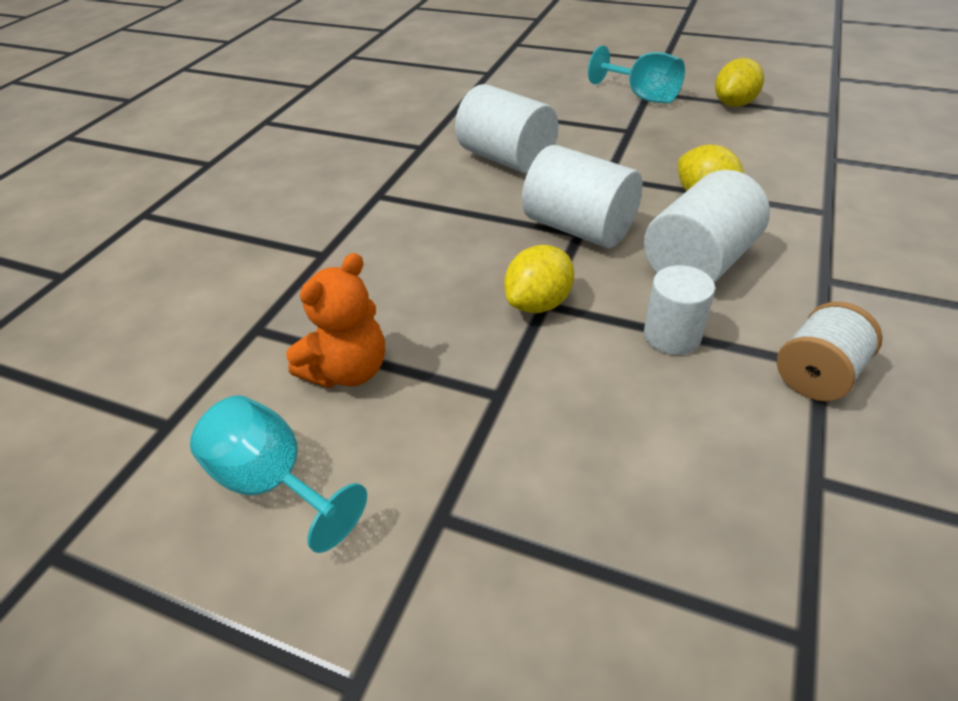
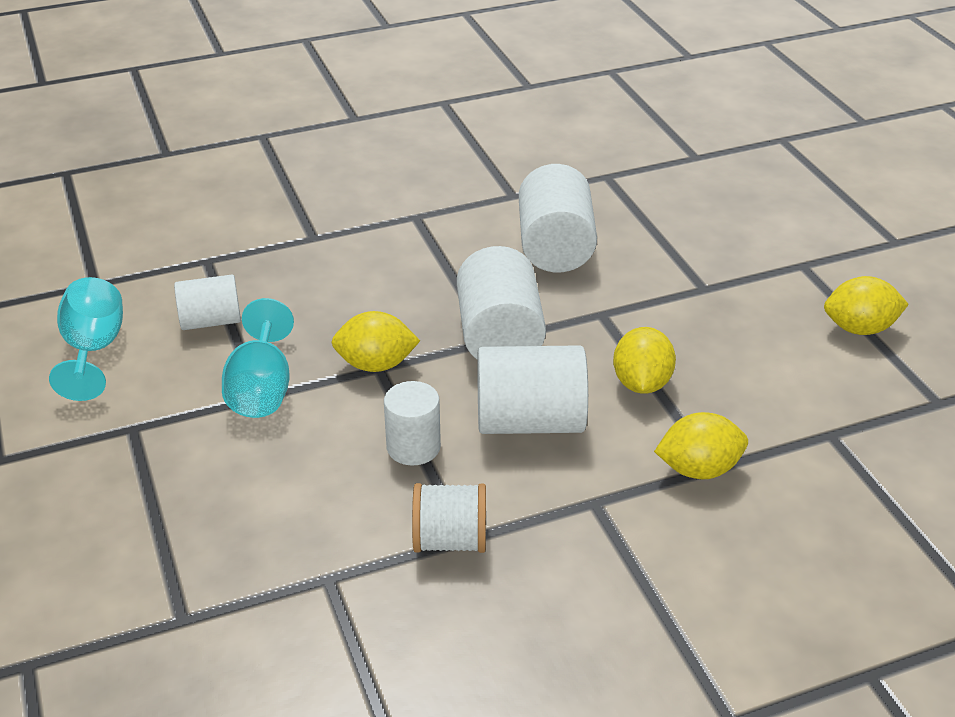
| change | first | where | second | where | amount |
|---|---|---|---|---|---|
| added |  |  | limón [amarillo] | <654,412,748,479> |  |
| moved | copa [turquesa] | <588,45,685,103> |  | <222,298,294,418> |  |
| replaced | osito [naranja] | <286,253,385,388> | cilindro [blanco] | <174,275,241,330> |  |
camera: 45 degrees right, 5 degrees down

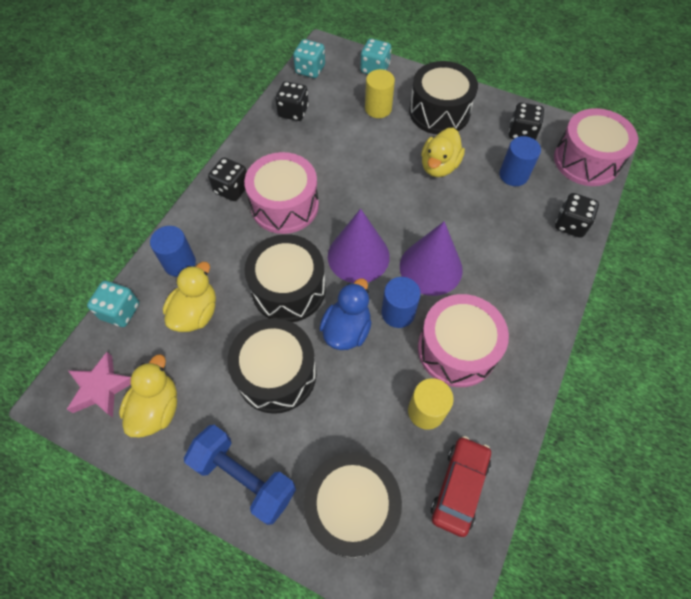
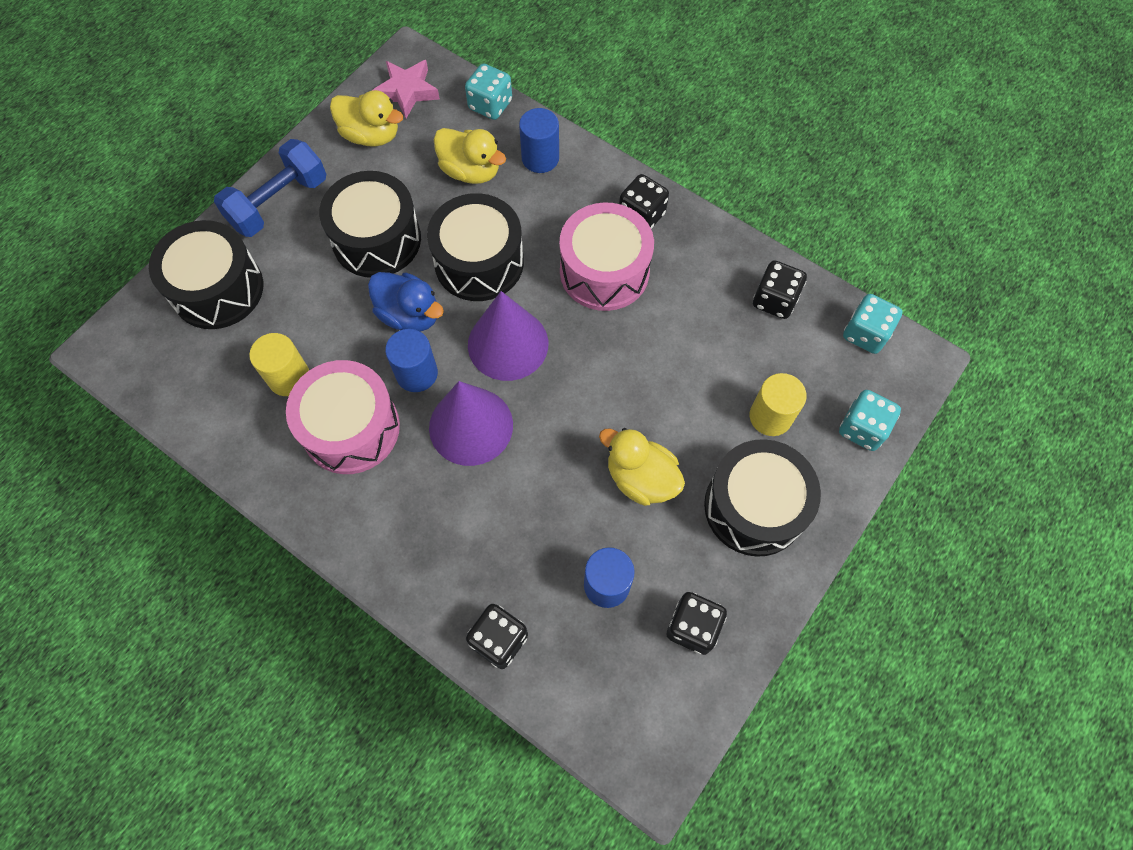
| change | first | where | second | where | amount |
|---|---|---|---|---|---|
| removed | coche [rojo] | <431,436,491,537> |  |  |  |
| removed | tambor [rosa] | <554,108,638,186> |  |  |  |
camera: 100 degrees right, 5 degrees up

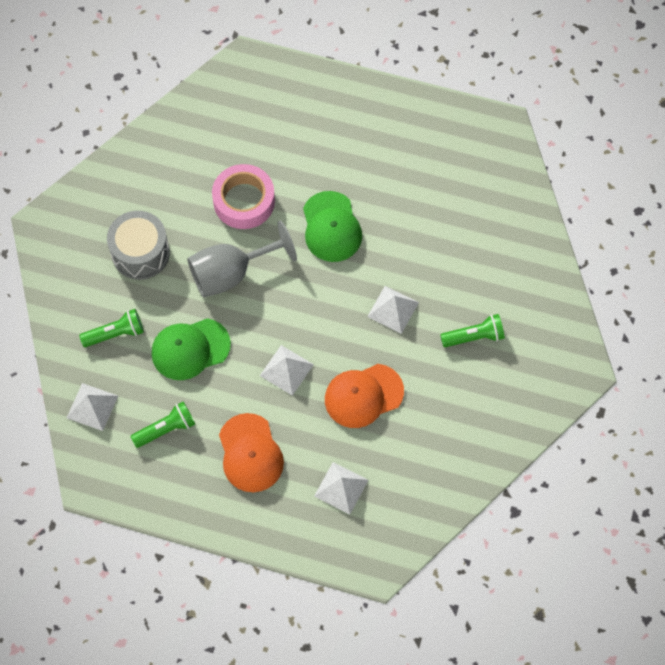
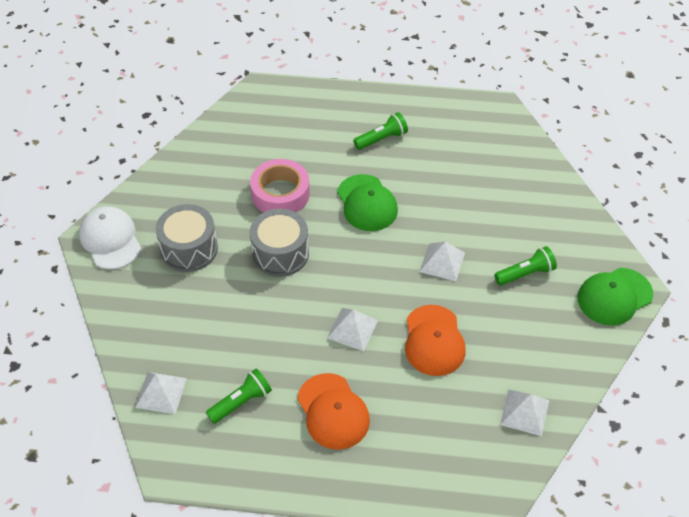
| change | first | where | second | where | amount |
|---|---|---|---|---|---|
| added |  |  | gorra [blanco] | <79,206,141,269> |  |
| moved | lámpara de mano [verde] | <79,309,144,347> |  | <353,112,408,150> |  |
| moved | gorra [verde] | <152,318,231,380> |  | <578,268,653,326> |  |
| moved | pirámide [blanco] | <314,462,368,514> |  | <500,389,549,436> |  |
| replaced | copa [gris] | <187,220,297,297> | tambor [gris] | <250,209,309,277> |  |
| turned | gorra [naranja] | <325,364,404,428> |  | <405,305,465,376> | 60 degrees counterclockwise |
camera: 10 degrees left, 15 degrees down

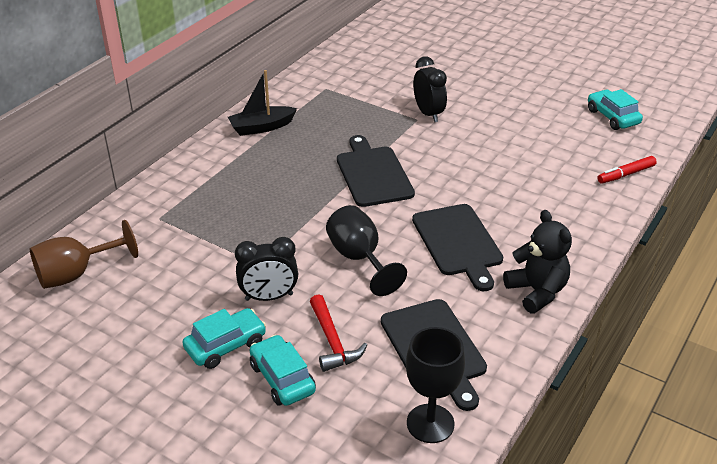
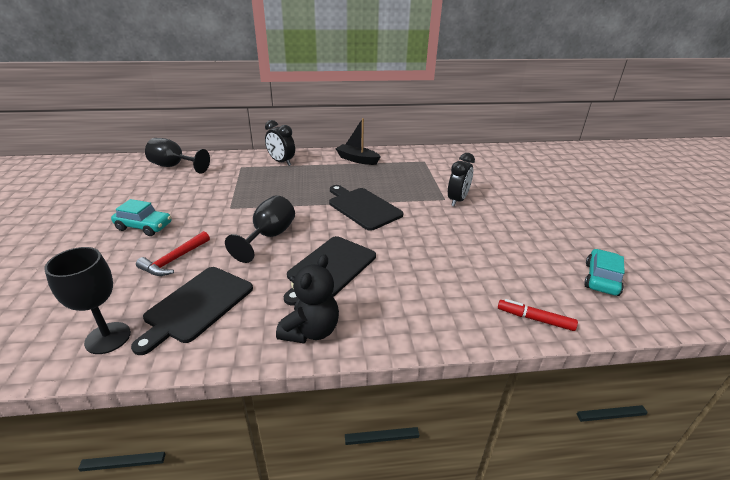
| change | first | where | second | where | amount |
|---|---|---|---|---|---|
| removed | coche [turquesa] | <250,335,316,406> |  |  |  |
| moved | despertador [negro] | <235,237,298,301> |  | <265,120,295,166> |  |
| recoloured | copa [marrón] | <30,220,138,289> | copa [negro] | <145,138,210,174> |  |
| turned | tabla de cortar [negro] | <337,135,415,207> |  | <329,185,404,231> | 75 degrees counterclockwise |
camera: 50 degrees right, 5 degrees down

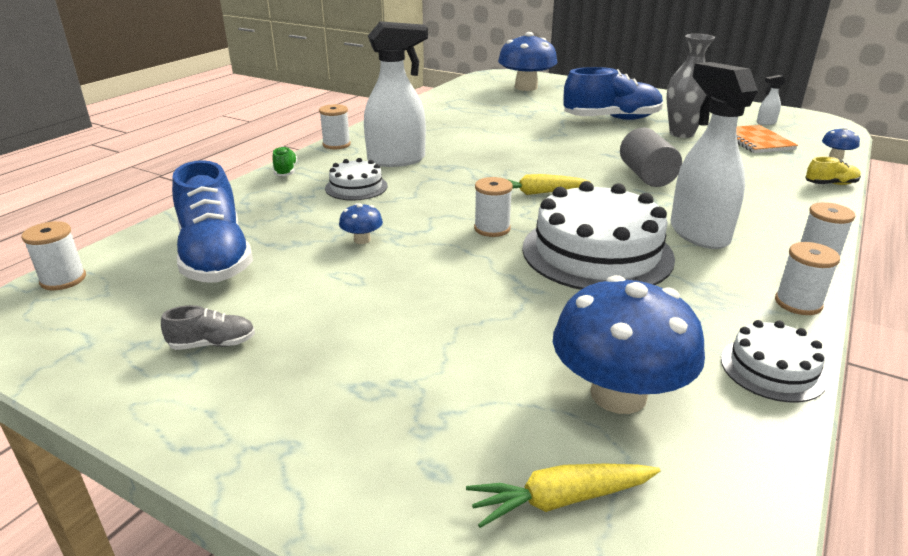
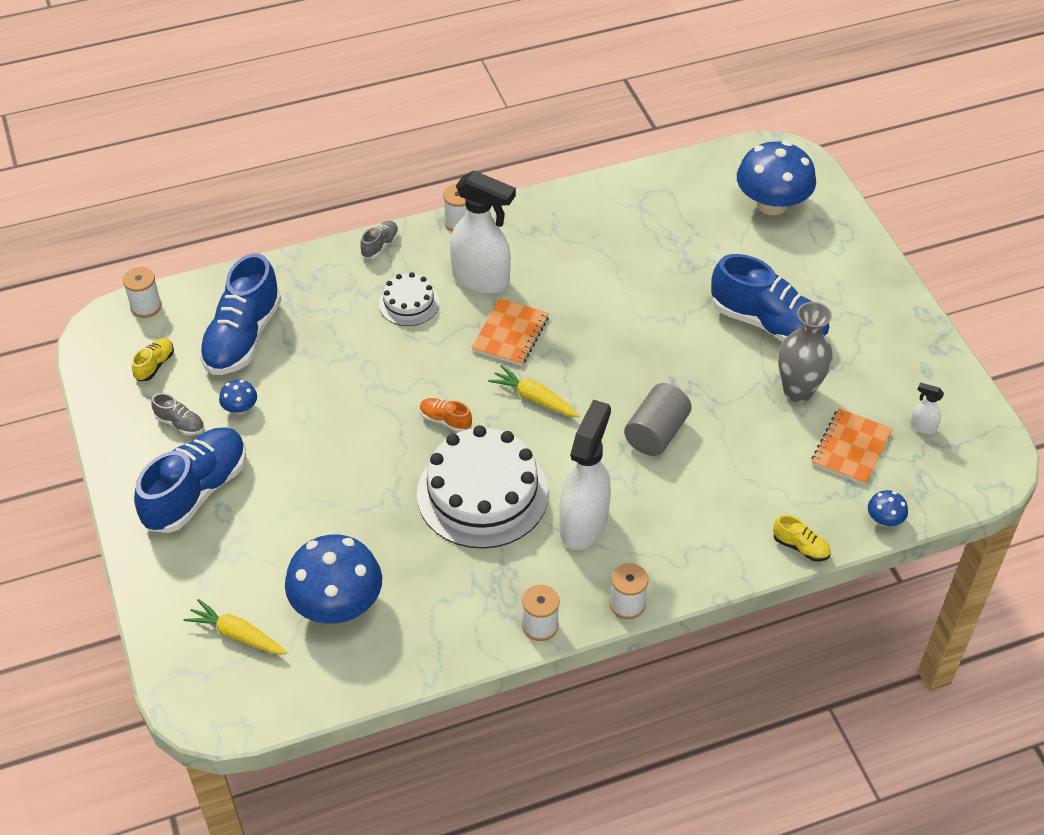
| change | first | where | second | where | amount |
|---|---|---|---|---|---|
| removed | tarta [blanco] | <721,320,827,403> |  |  |  |
| added |  |  | zapato [amarillo] | <132,338,174,381> |  |
| added |  |  | zapato [azul] | <134,427,246,533> |  |
| added |  |  | cuaderno [naranja] | <471,298,549,366> |  |
| moved | seta [azul] | <339,203,383,244> |  | <219,380,257,414> |  |
| replaced | carrete [blanco] | <474,177,513,237> | zapato [naranja] | <420,398,472,432> |  |
| recoloured | zapato [verde] | <272,146,297,176> | zapato [gris] | <360,221,399,259> |  |
camera: 40 degrees right, 20 degrees up

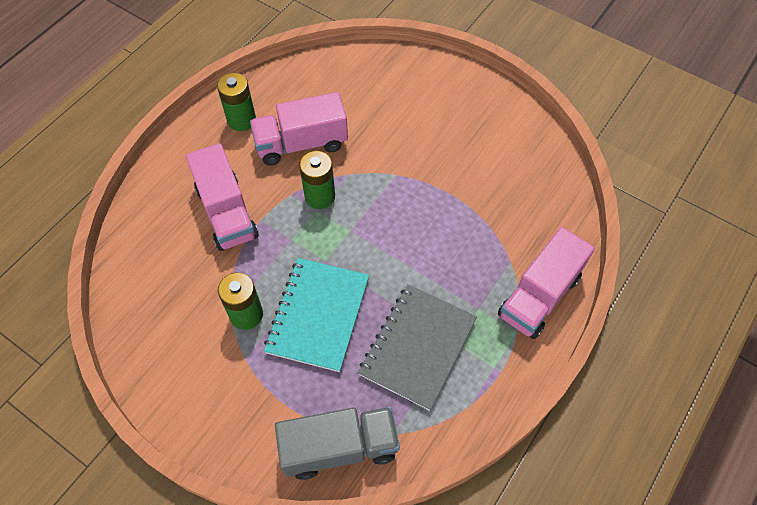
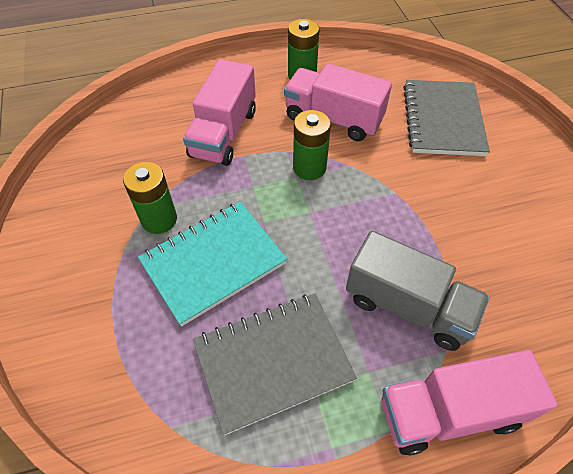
| change | first | where | second | where | amount |
|---|---|---|---|---|---|
| added |  |  | cuaderno [gris] | <403,80,490,156> |  |
| moved | camión [gris] | <275,407,400,480> |  | <346,231,490,351> |  |
camera: 40 degrees right, 5 degrees down

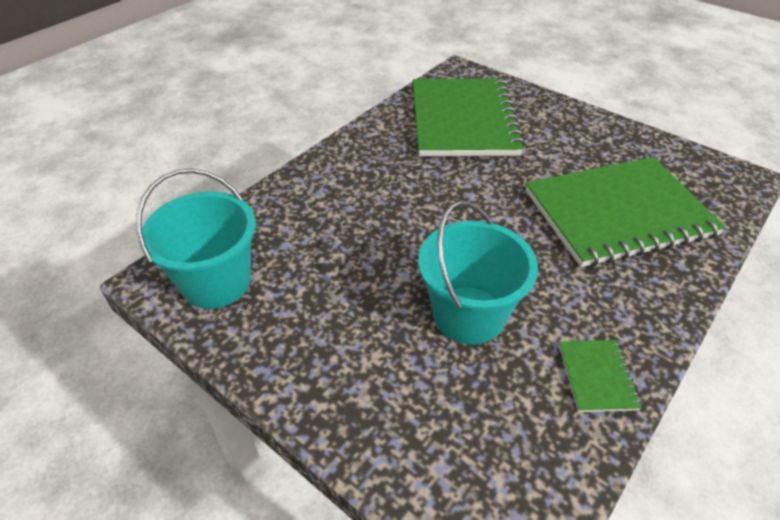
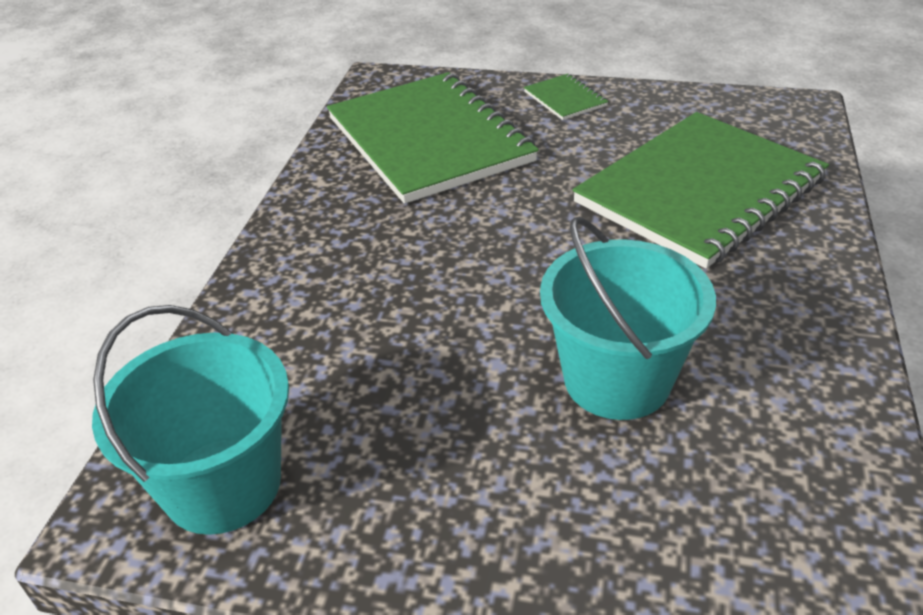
| change | first | where | second | where | amount |
|---|---|---|---|---|---|
| moved | cuaderno [verde] | <559,340,642,412> |  | <524,74,608,120> |  |
camera: 25 degrees left, 5 degrees down

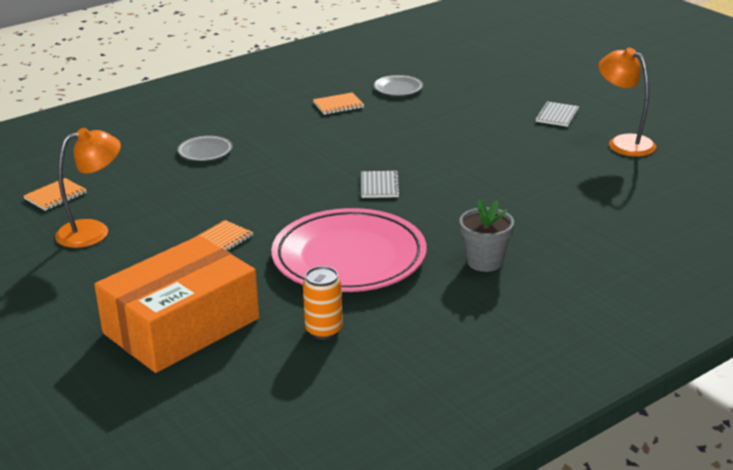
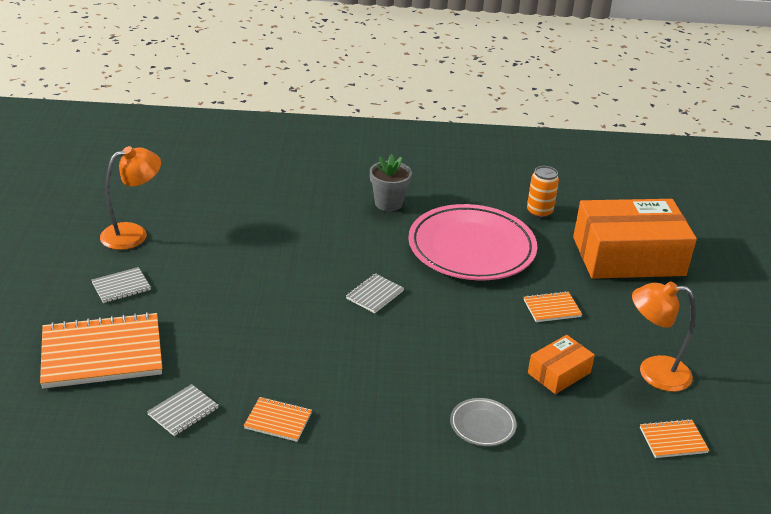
| change | first | where | second | where | amount |
|---|---|---|---|---|---|
| added |  |  | cuaderno [naranja] | <40,312,162,389> |  |
| added |  |  | caja [naranja] | <528,335,595,394> |  |
| replaced | plato [gris] | <374,75,423,96> | cuaderno [gris] | <147,384,219,436> |  |
| turned | lámpara [naranja] | <599,48,656,157> |  | <100,146,161,250> | 120 degrees counterclockwise |
camera: 145 degrees left, 5 degrees up

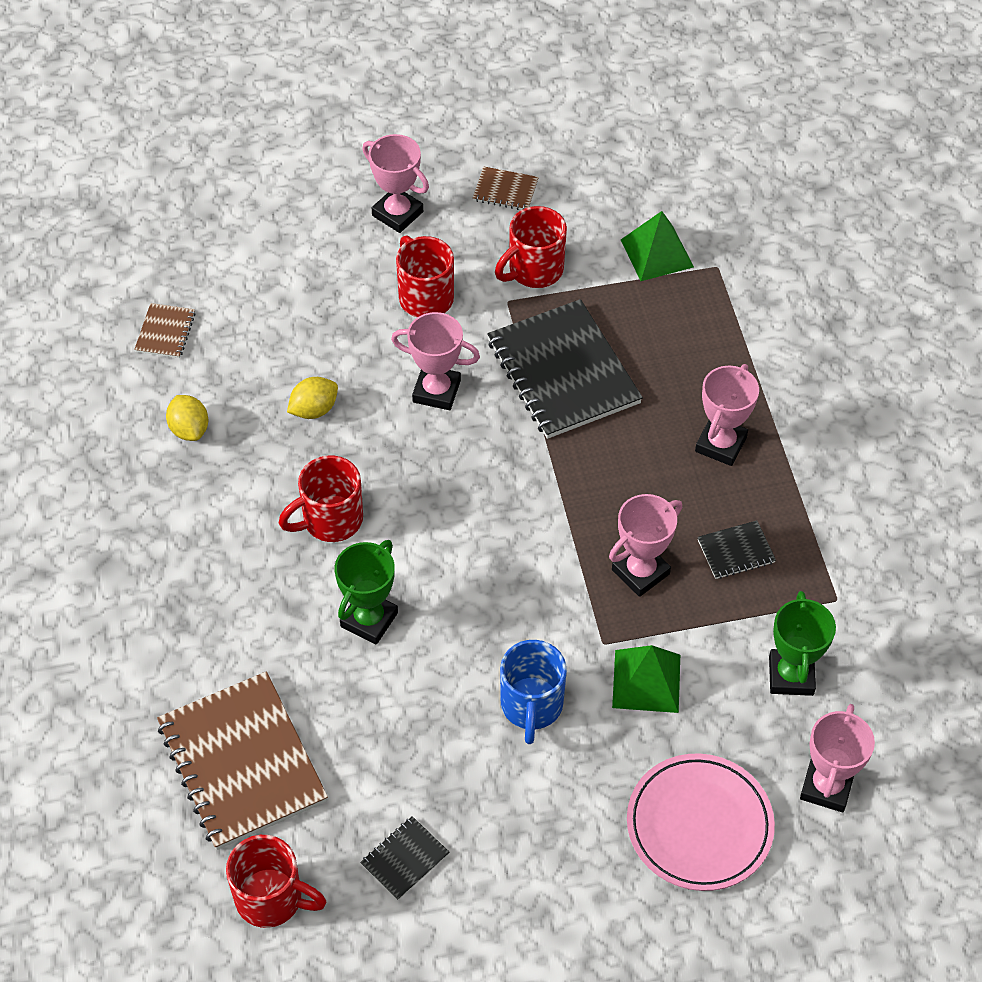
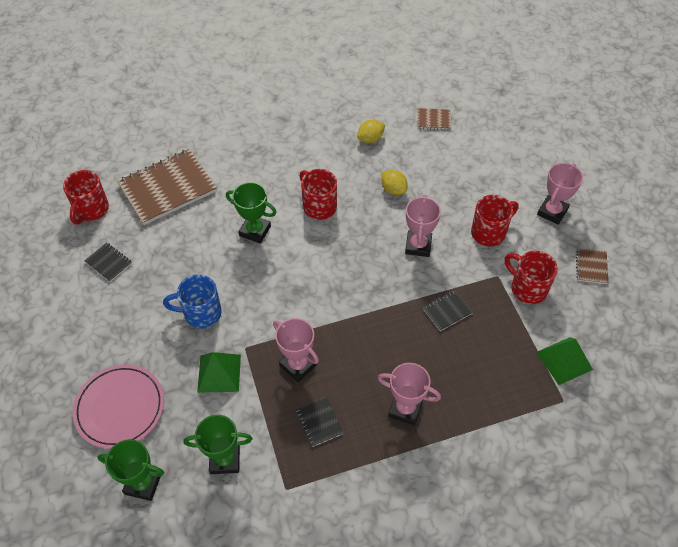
| change | first | where | second | where | amount |
|---|---|---|---|---|---|
| recoloured | trofeo [rosa] | <800,704,875,812> | trofeo [verde] | <98,439,164,501> |  |
| resized | cuaderno [negro] | <487,299,643,439> |  | <423,290,473,331> | x0.44 |
camera: 85 degrees right, 0 degrees up

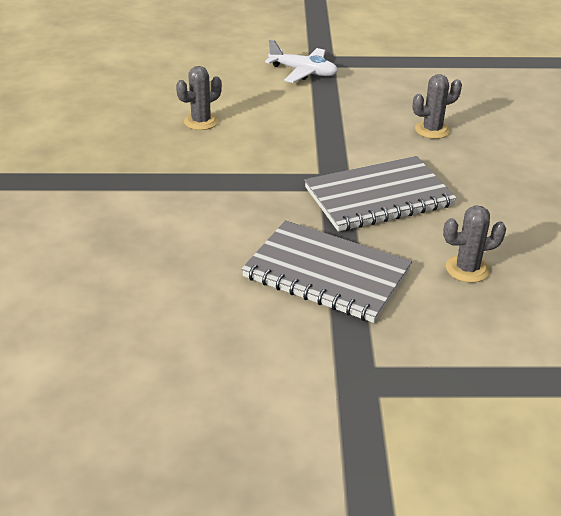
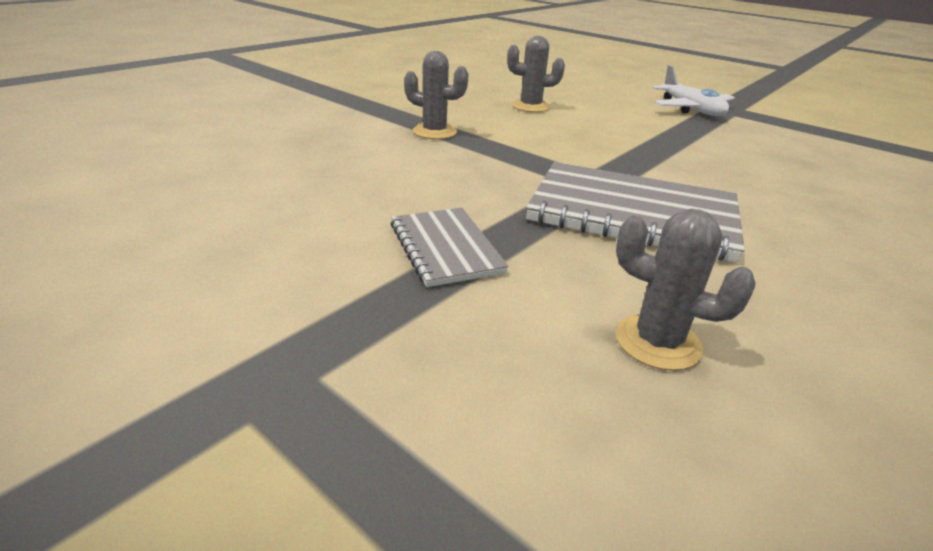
| change | first | where | second | where | amount |
|---|---|---|---|---|---|
| moved | cactus [gris] | <413,74,462,139> |  | <404,51,468,139> |  |
| resized | cuaderno [gris] | <241,220,412,323> |  | <391,208,509,287> | x0.56 |
camera: 40 degrees right, 5 degrees down

